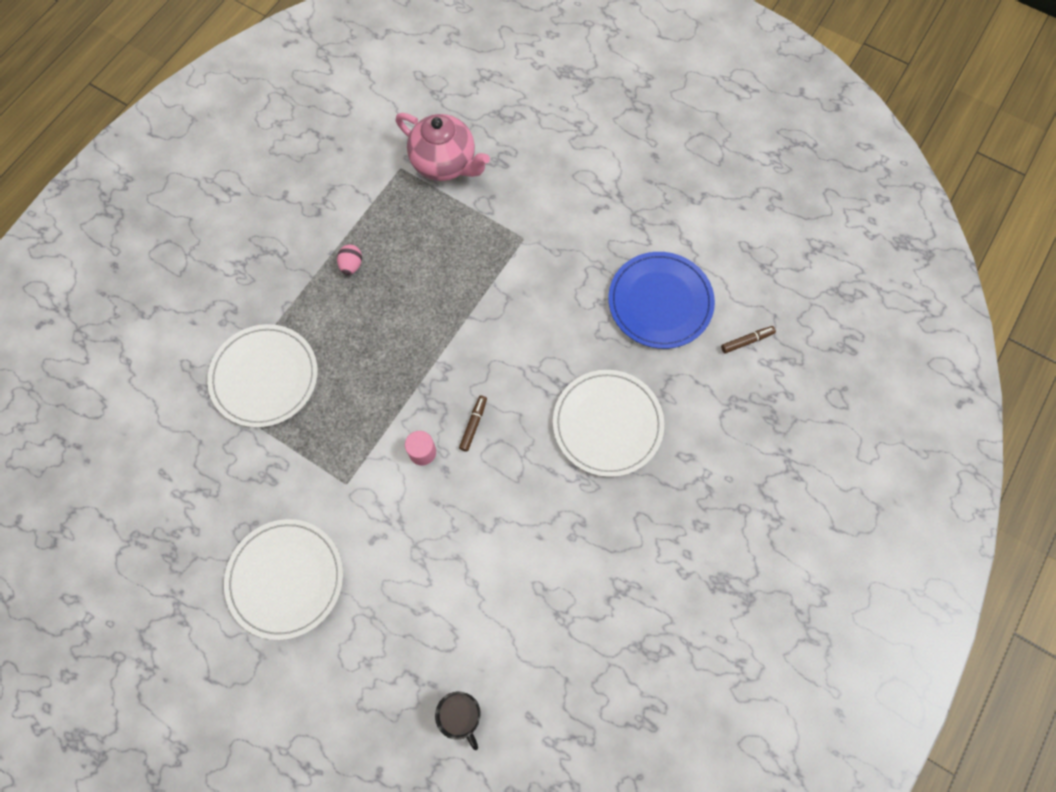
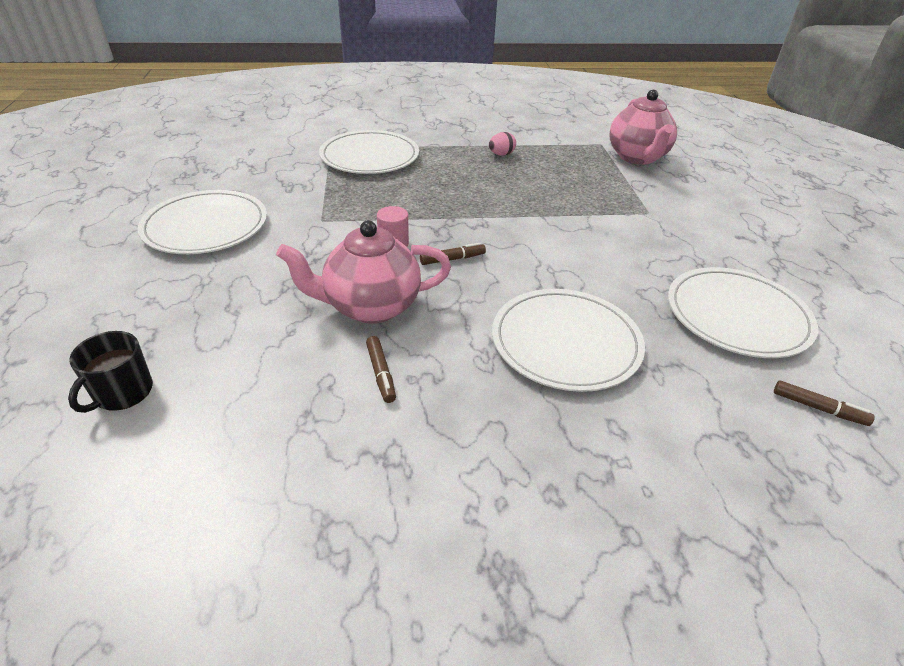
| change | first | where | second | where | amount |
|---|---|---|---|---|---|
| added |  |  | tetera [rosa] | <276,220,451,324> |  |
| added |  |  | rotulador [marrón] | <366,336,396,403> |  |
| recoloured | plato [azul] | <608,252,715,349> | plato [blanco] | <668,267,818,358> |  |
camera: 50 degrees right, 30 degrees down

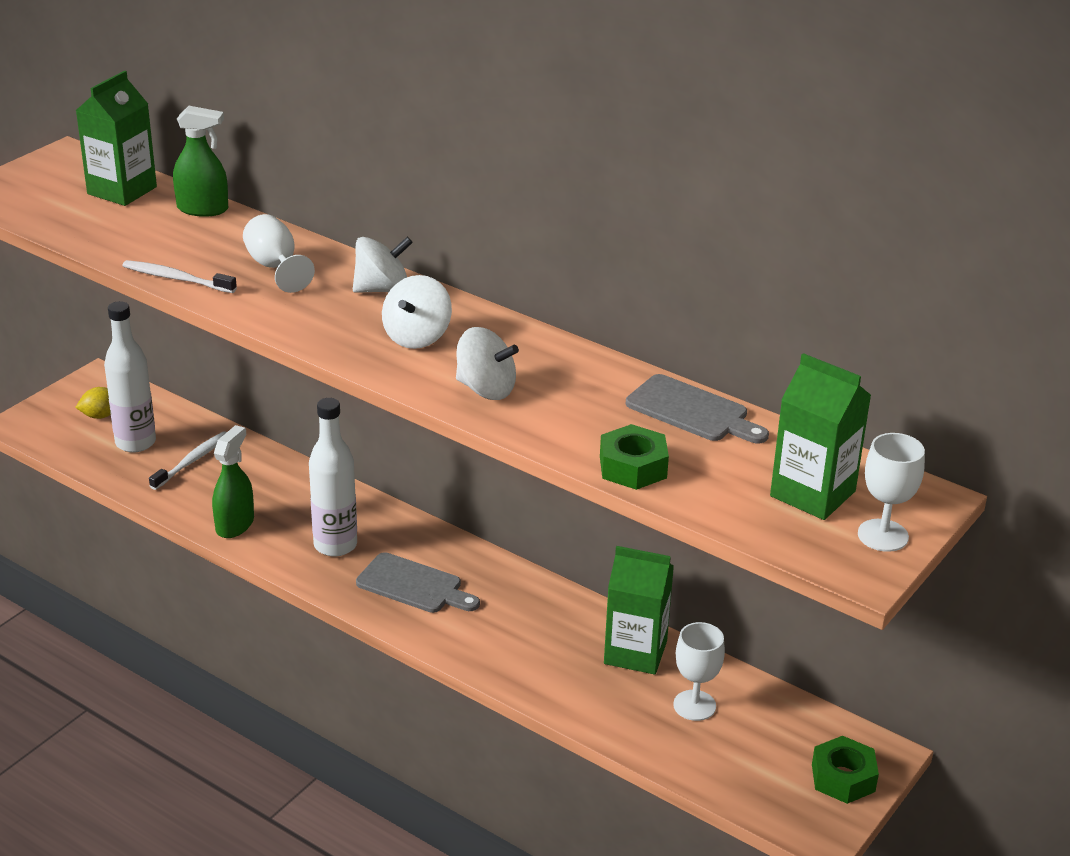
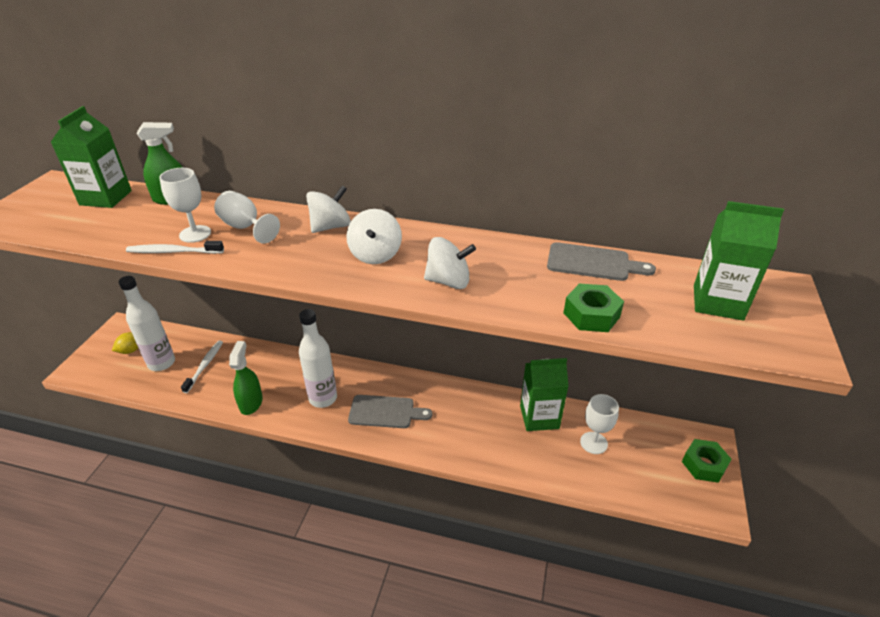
| change | first | where | second | where | amount |
|---|---|---|---|---|---|
| moved | copa [blanco] | <858,433,925,552> |  | <160,168,211,243> |  |
camera: 20 degrees left, 5 degrees up

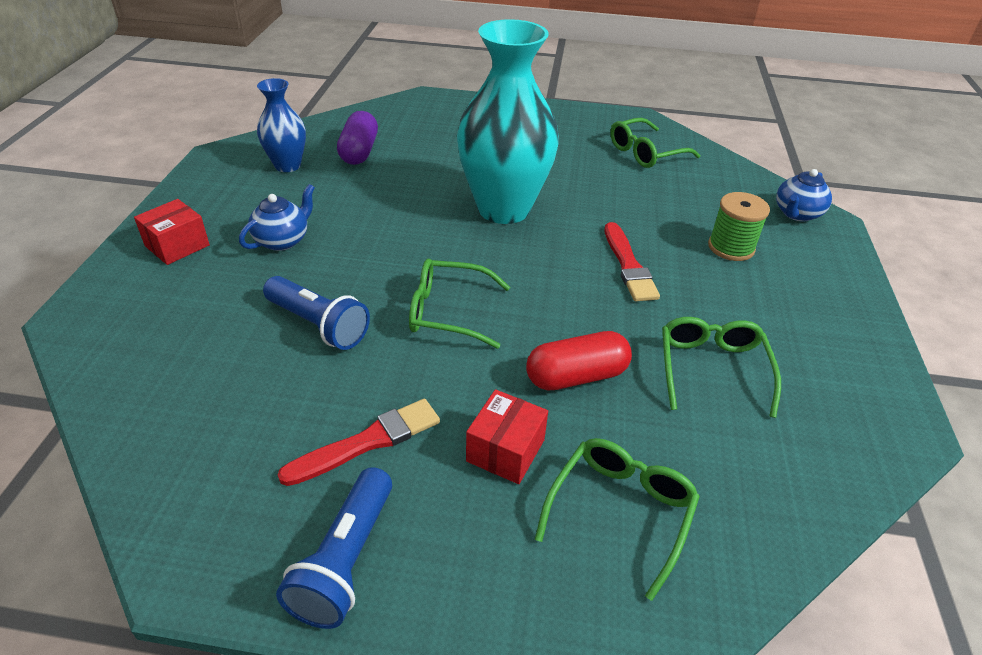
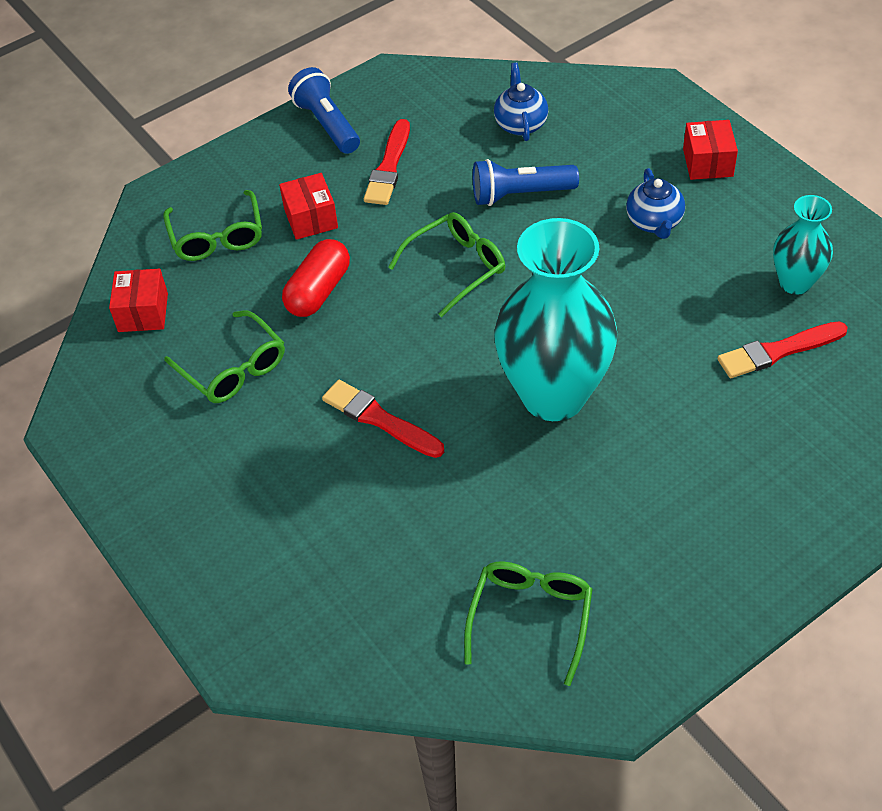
| change | first | where | second | where | amount |
|---|---|---|---|---|---|
| removed | carrete [verde] | <708,192,770,261> |  |  |  |
| added |  |  | caja [rojo] | <109,269,168,332> |  |
| moved | tetera [azul] | <776,169,832,221> |  | <494,63,548,141> |  |
| replaced | cápsula [morado] | <337,111,378,165> | pincel [rojo] | <717,321,848,378> |  |
| recoloured | florero [azul] | <257,78,306,172> | florero [turquesa] | <773,195,833,295> |  |
camera: 140 degrees right, 10 degrees up

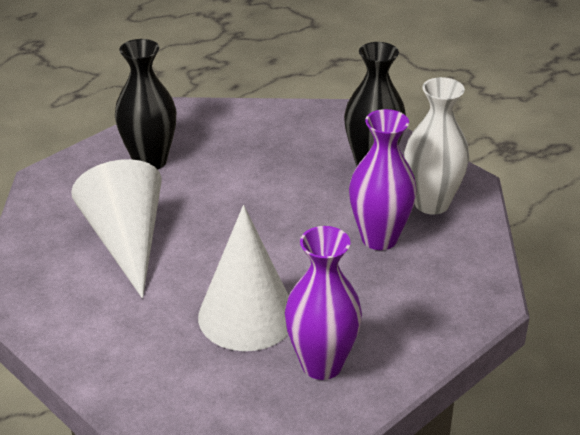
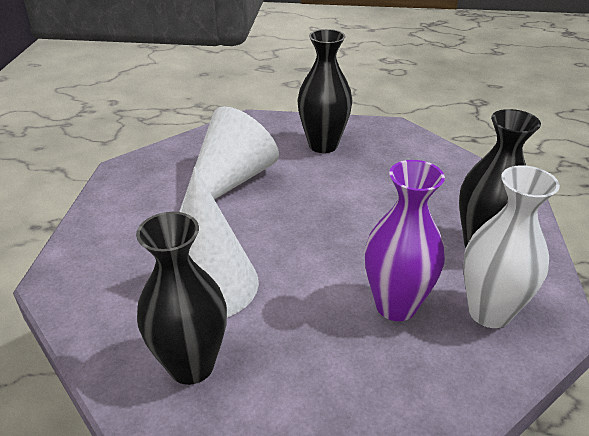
| change | first | where | second | where | amount |
|---|---|---|---|---|---|
| recoloured | florero [morado] | <285,226,362,380> | florero [negro] | <136,212,227,385> |  |
camera: 50 degrees right, 0 degrees up

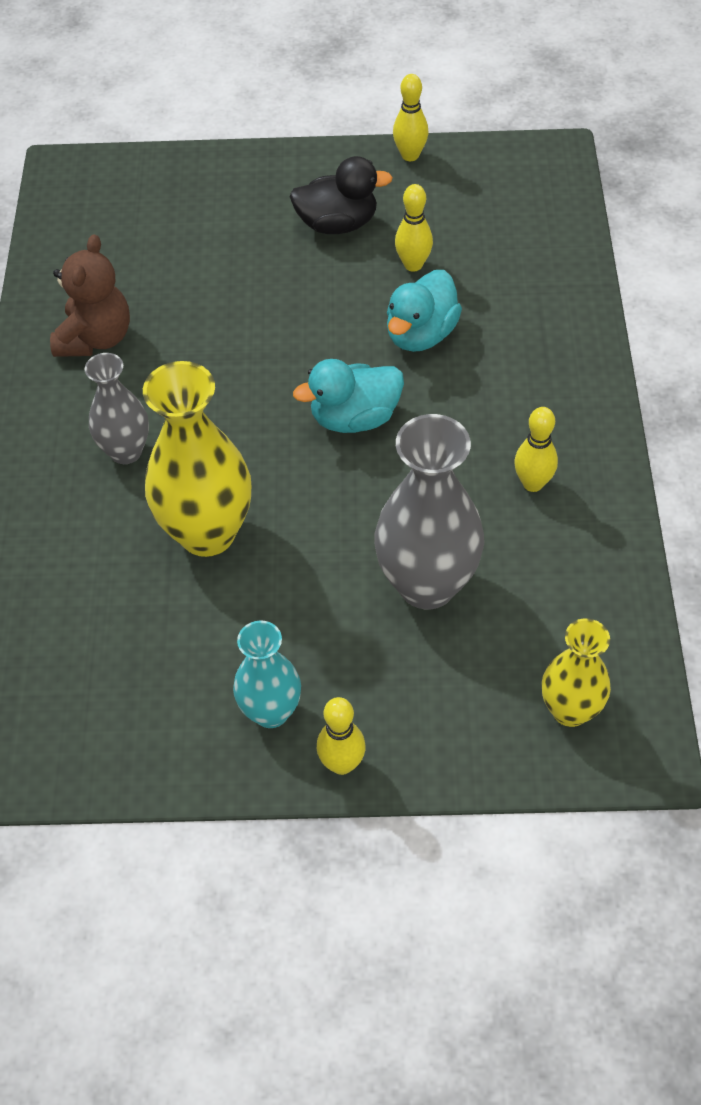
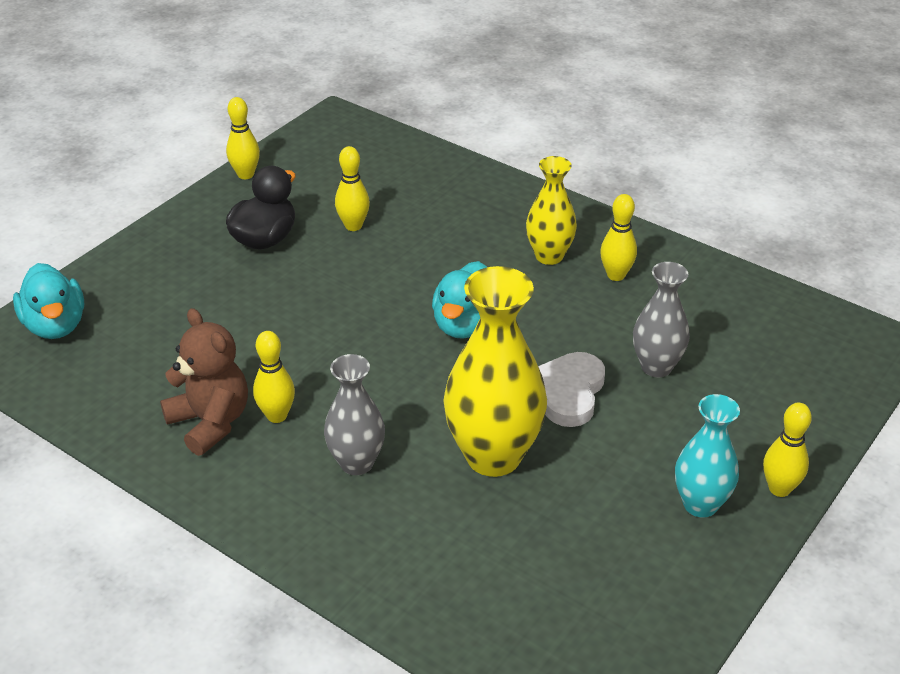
| change | first | where | second | where | amount |
|---|---|---|---|---|---|
| added |  |  | bolo [amarillo] | <253,331,295,423> |  |
| added |  |  | corazón [blanco] | <538,352,605,427> |  |
| moved | pato [turquesa] | <387,270,462,352> |  | <13,263,84,339> |  |
| moved | florero [amarillo] | <542,618,611,727> |  | <526,156,577,265> |  |
| resized | florero [gris] | <374,414,484,609> |  | <633,262,690,377> | x0.60 |
camera: 55 degrees left, 15 degrees down

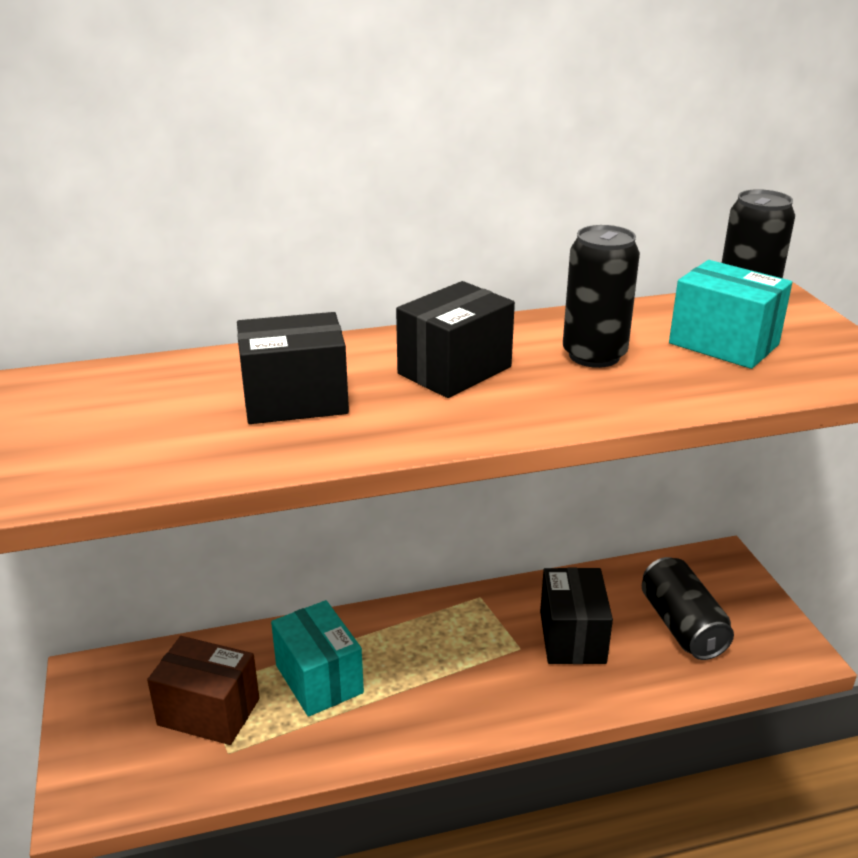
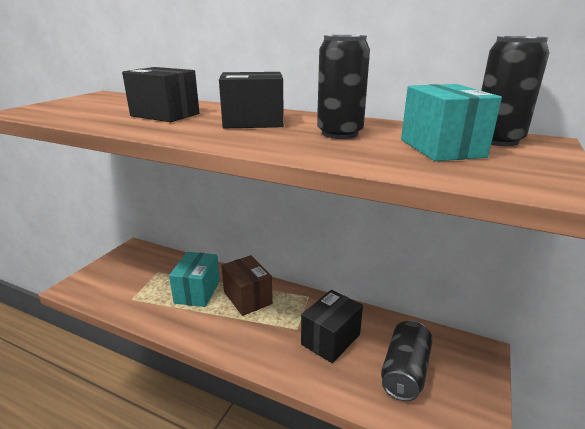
| change | first | where | second | where | amount |
|---|---|---|---|---|---|
| moved | caja [marrón] | <147,636,259,745> |  | <221,255,273,316> |  |
camera: 40 degrees right, 5 degrees down

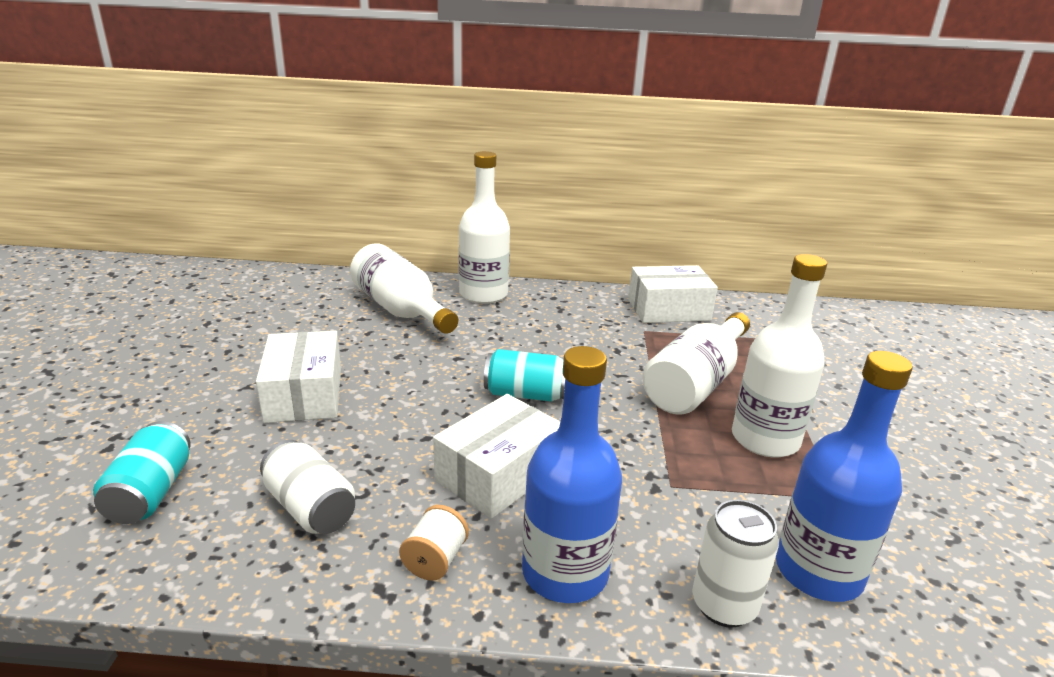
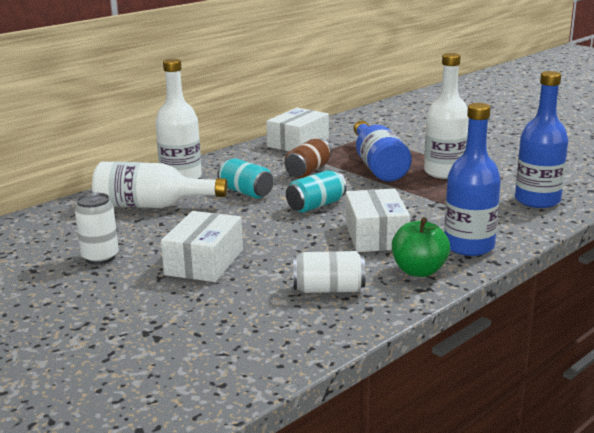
| change | first | where | second | where | amount |
|---|---|---|---|---|---|
| added |  |  | lata [marrón] | <285,138,332,178> |  |
| moved | lata [turquesa] | <93,421,191,524> |  | <217,158,274,198> |  |
| moved | lata [blanco] | <692,500,779,628> |  | <75,193,119,264> |  |
| replaced | carrete [blanco] | <399,505,469,581> | manzana [verde] | <392,217,450,277> |  |
| recoloured | botella [blanco] | <642,312,750,415> | botella [azul] | <354,121,412,182> |  |
| turned | caja [blanco] | <256,331,341,423> |  | <161,211,243,282> | 75 degrees clockwise |
camera: 45 degrees left, 5 degrees down

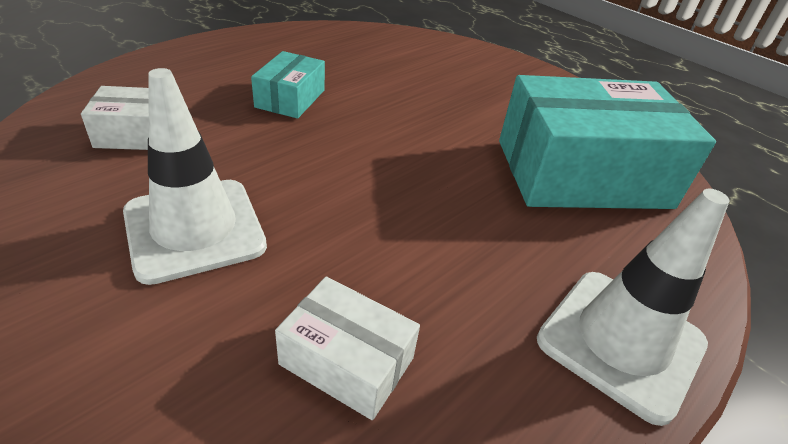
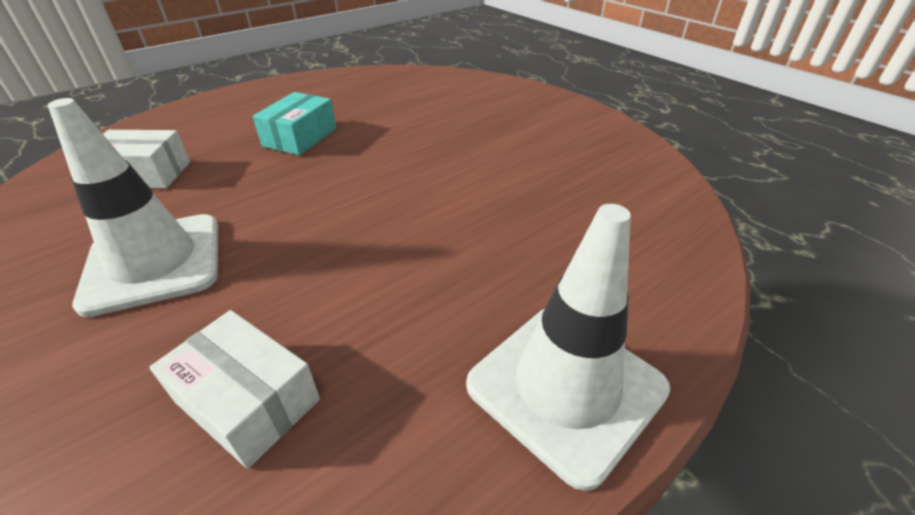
| change | first | where | second | where | amount |
|---|---|---|---|---|---|
| removed | caja [turquesa] | <499,75,716,209> |  |  |  |
camera: 10 degrees right, 0 degrees up

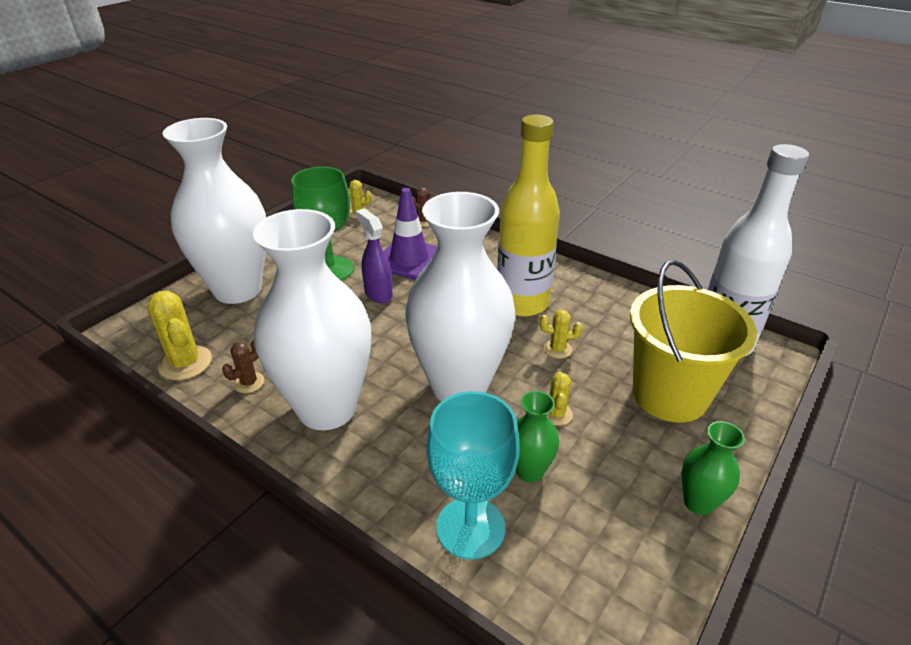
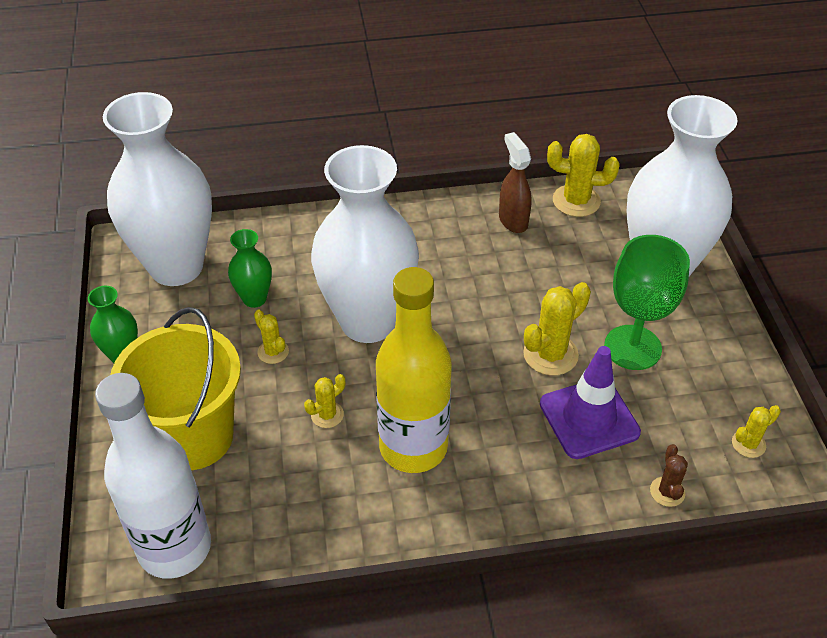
| change | first | where | second | where | amount |
|---|---|---|---|---|---|
| removed | copa [turquesa] | <426,391,520,560> |  |  |  |
| moved | florero [blanco] | <253,209,371,430> |  | <103,92,212,286> |  |
| replaced | cactus [marrón] | <222,340,264,393> | pulverizador [marrón] | <499,132,532,233> |  |
| replaced | pulverizador [morado] | <356,209,393,303> | cactus [amarillo] | <523,282,591,376> |  |
camera: 135 degrees right, 10 degrees up

